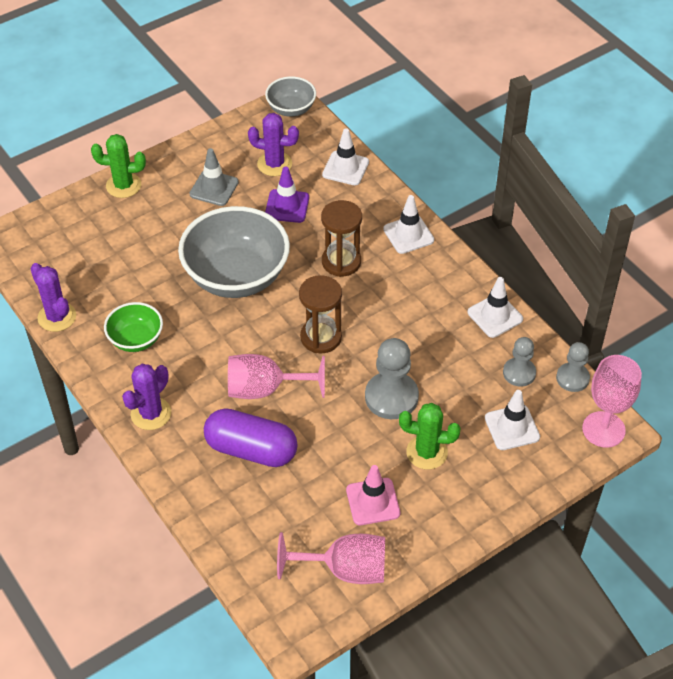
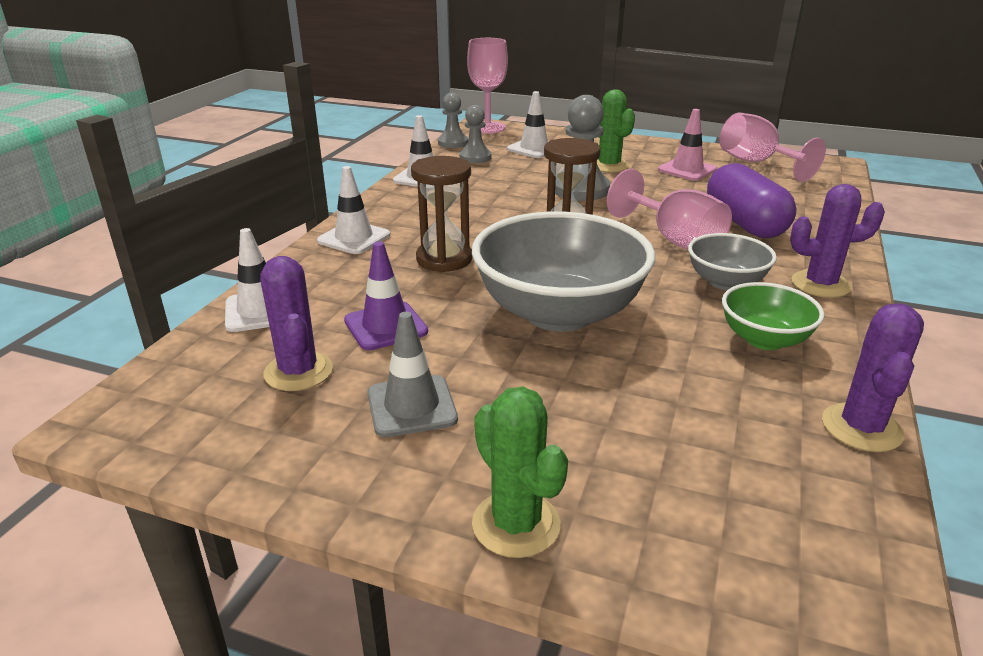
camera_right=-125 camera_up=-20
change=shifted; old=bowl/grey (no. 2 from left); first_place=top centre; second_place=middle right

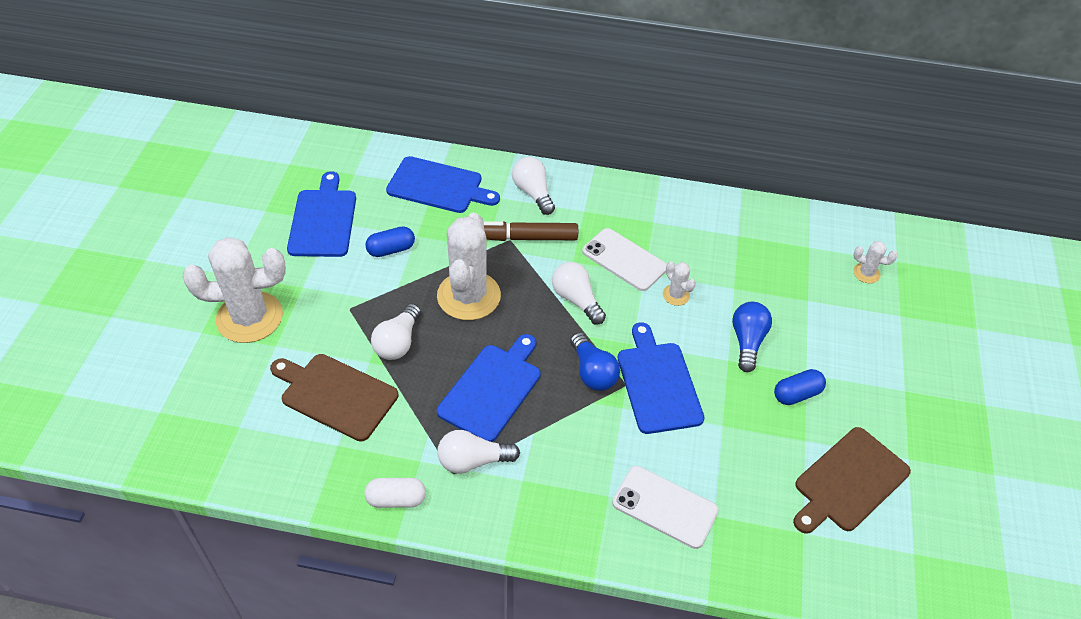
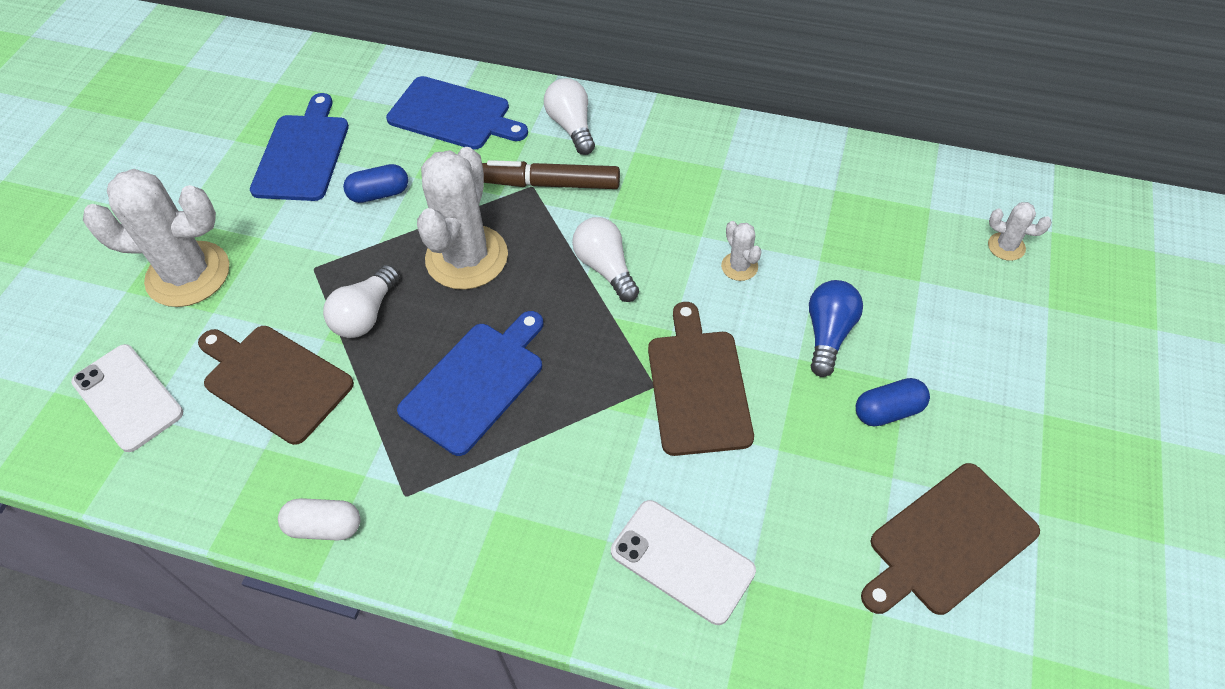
camera_right=10 camera_up=5
change=shifted; old=phone/white (no. 1 from left); first_place=centre; second_place=middle left
change=repainted; old=cutting board/blue (no. 4 from left); new=cutting board/brown (no. 2 from left); first_place=centre; second_place=centre
change=gone; old=light bulb/blue (no. 1 from left); first_place=centre
change=gone; old=light bulb/white (no. 2 from left); first_place=bottom centre

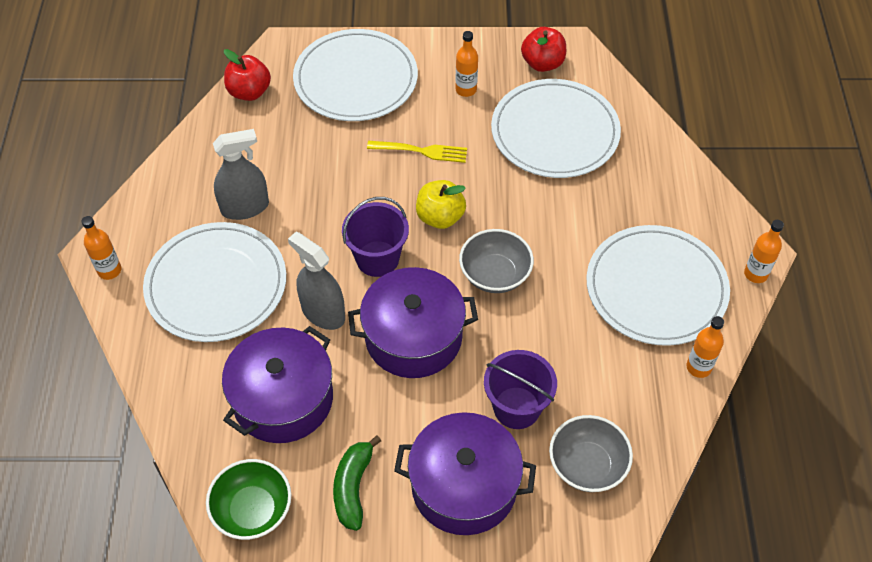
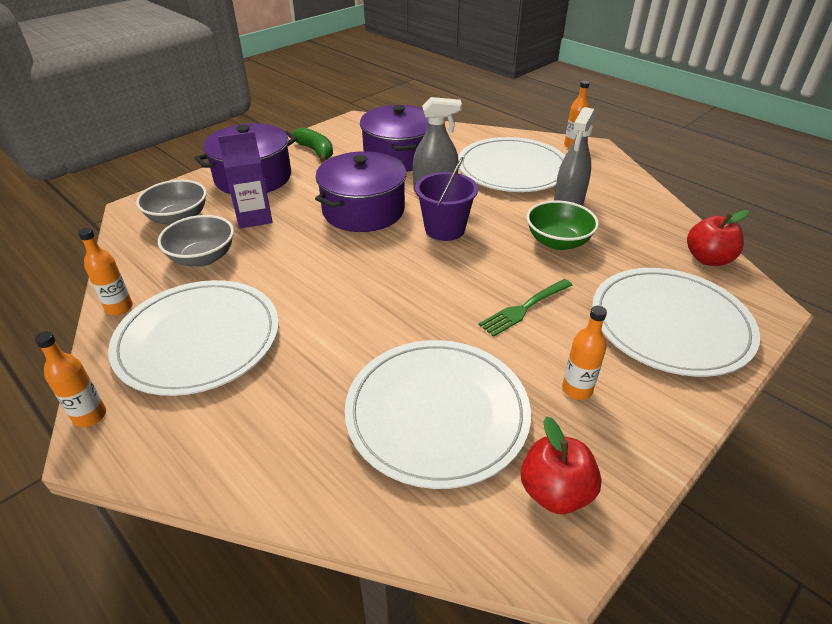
camera_right=135 camera_up=-15
change=repainted; old=fork/yellow; new=fork/green; first_place=top centre; second_place=centre
change=gone; old=apple/yellow; first_place=centre
change=shifted; old=bowl/grey (no. 1 from left in the first image); new=bowl/grey (no. 2 from left); first_place=centre; second_place=middle left
change=swapped; old=bucket/purple (no. 2 from left); new=carton/purple; first_place=bottom centre; second_place=top left
change=shifted; old=bowl/green; first_place=bottom left; second_place=middle right

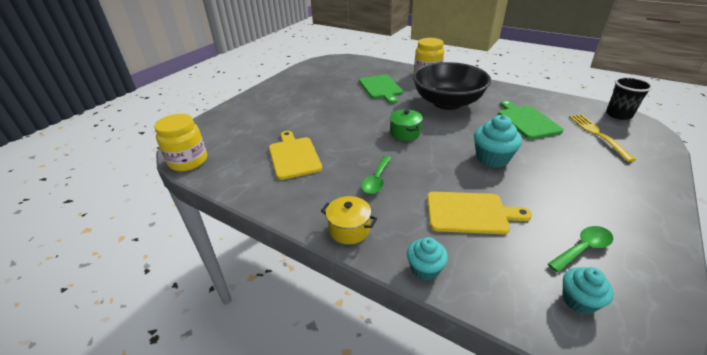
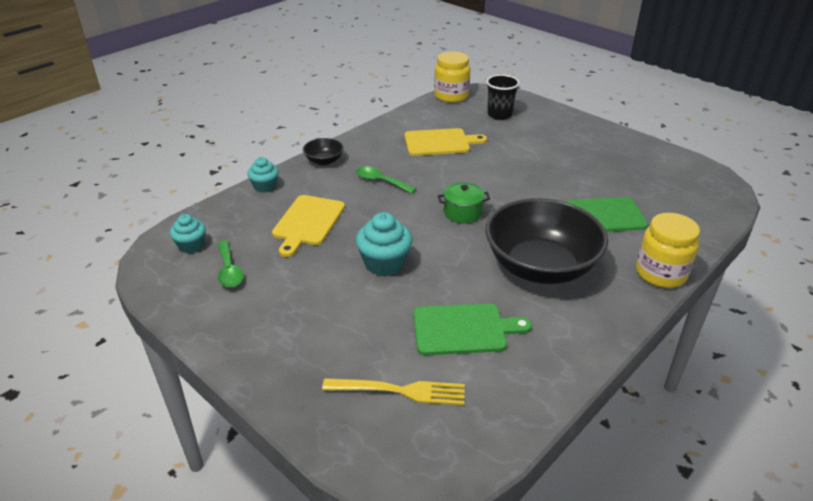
camera_right=100 camera_up=0
change=shifted; old=cup/black; first_place=top right; second_place=top centre
change=swapped; old=pot/yellow; new=bowl/black (no. 1 from left); first_place=centre; second_place=top centre

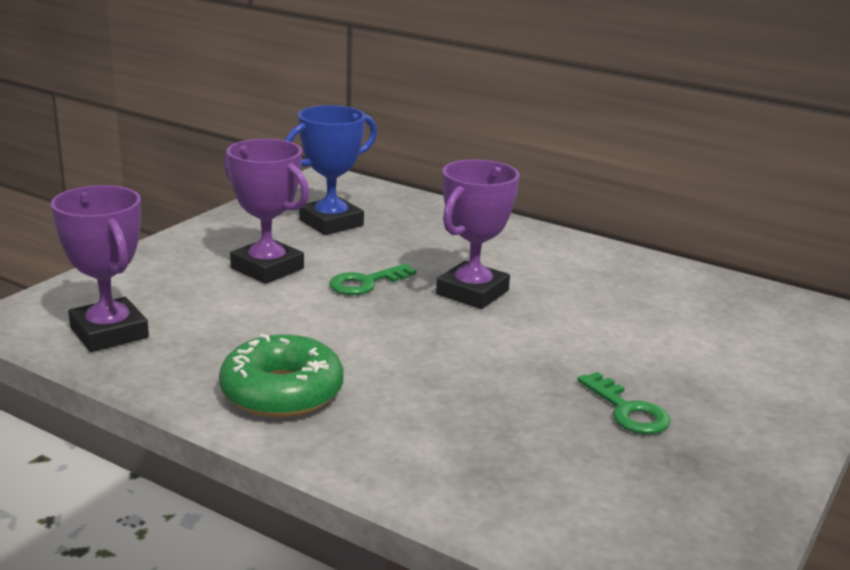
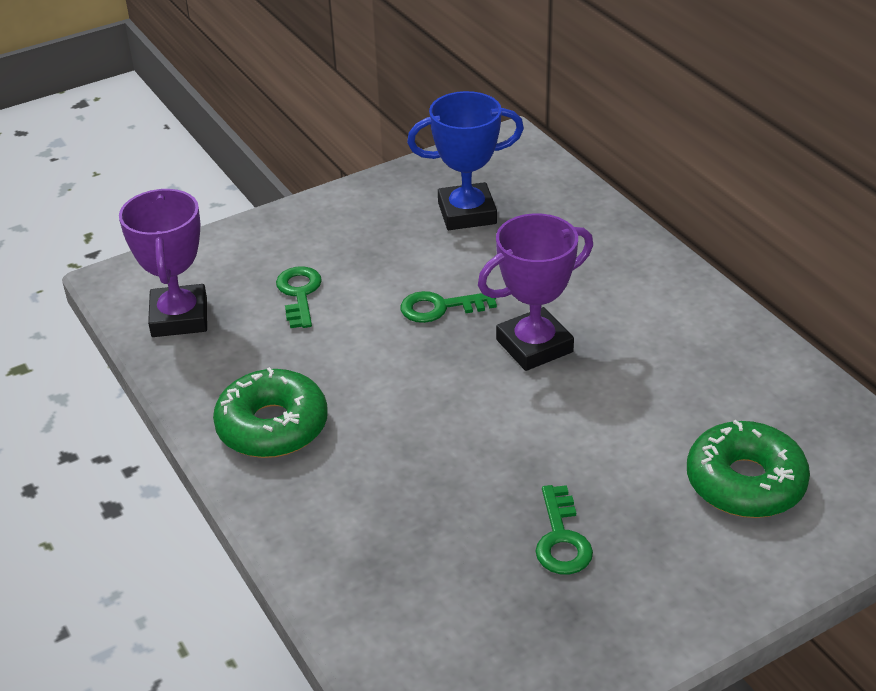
camera_right=30 camera_up=15
change=gone; old=trophy/purple (no. 2 from left); first_place=middle left
change=new; new=key/green (no. 1 from left); second_place=centre
change=new; new=donut/green (no. 2 from left); second_place=bottom right

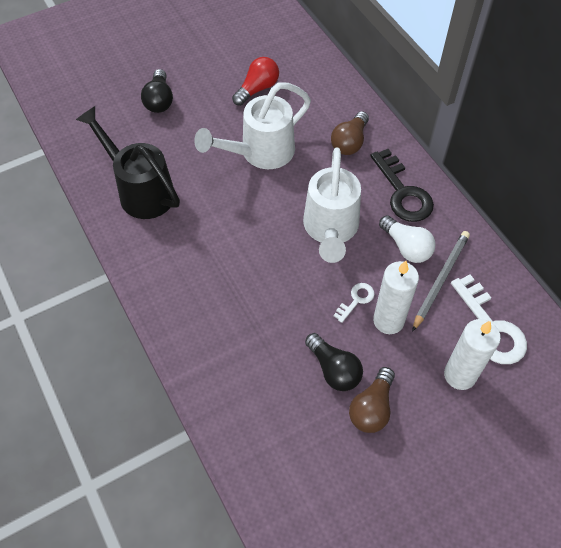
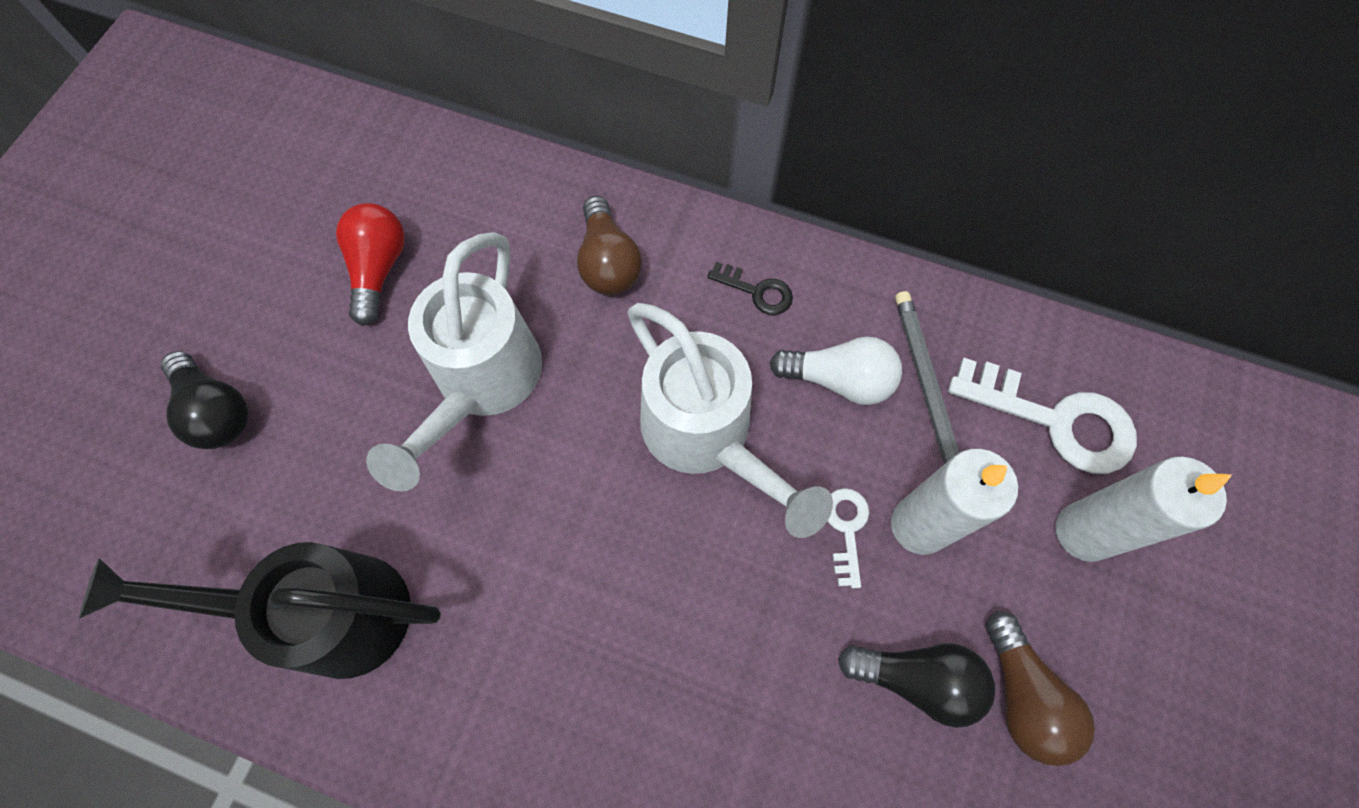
camera_right=-40 camera_up=10
change=scaled; old=key/black; first_place=middle right; second_place=centre; factor=0.51

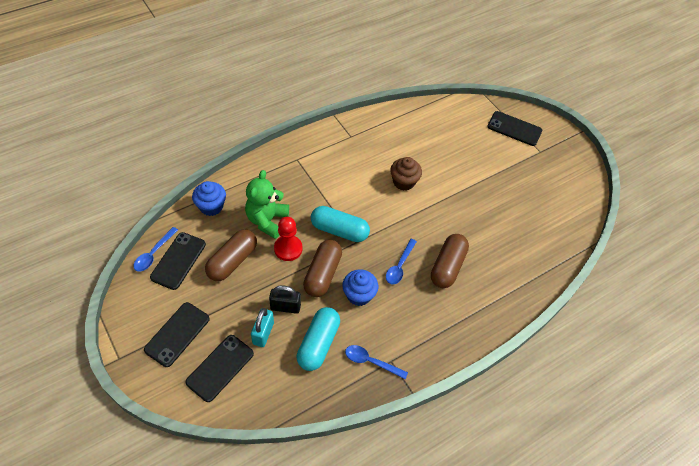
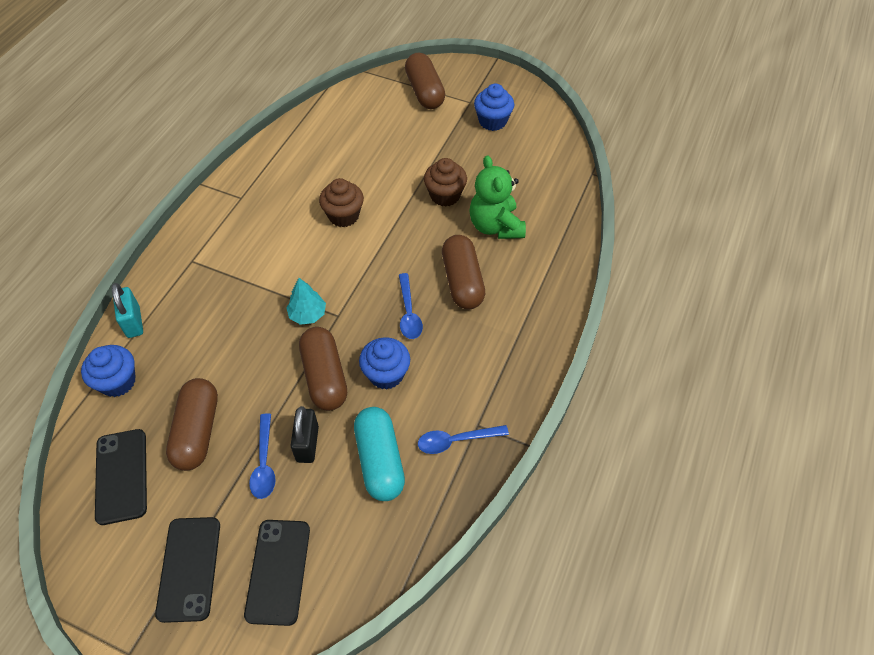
camera_right=-30 camera_up=0
change=swapped; old=phone/black (no. 4 from left); new=capsule/brown (no. 3 from left); first_place=top right; second_place=top centre
change=shifted; old=teddy bear/green; first_place=centre; second_place=top centre
change=swapped; old=capsule/turquoise (no. 2 from left); new=tree/turquoise; first_place=centre; second_place=centre
change=gone; old=pawn/red; first_place=centre
change=shifted; old=spoon/blue (no. 1 from left); first_place=middle left; second_place=bottom left
change=rotated; old=padlock/black; first_place=centre; second_place=centre; degrees=-60
change=shifted; old=padlock/turquoise; first_place=bottom centre; second_place=middle left
change=new; new=cupcake/blue (no. 3 from left); second_place=top centre
change=new; new=cupcake/brown (no. 2 from left); second_place=top centre

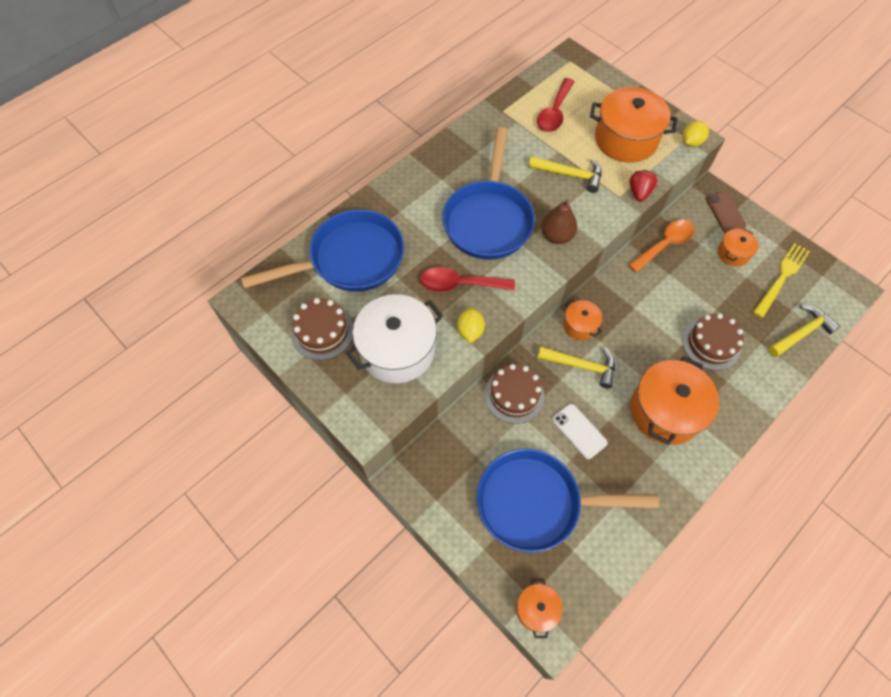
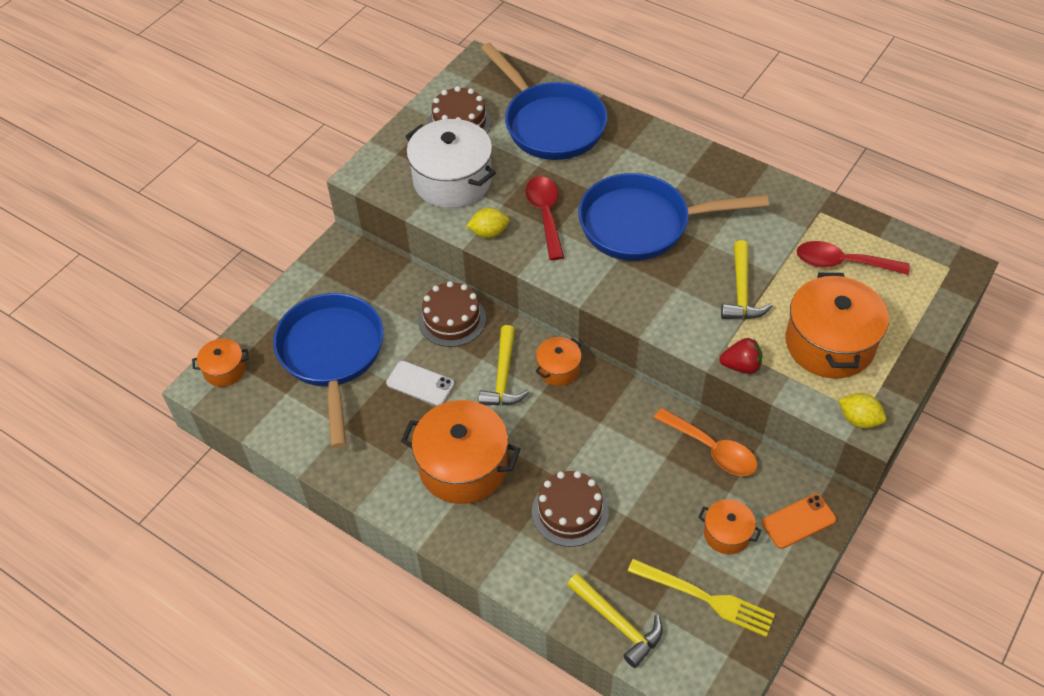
camera_right=80 camera_up=-10
change=repainted; old=phone/brown; new=phone/orange; first_place=top right; second_place=bottom right
change=gone; old=pear/brown; first_place=top centre
change=rotated; old=phone/white; first_place=centre; second_place=centre; degrees=75

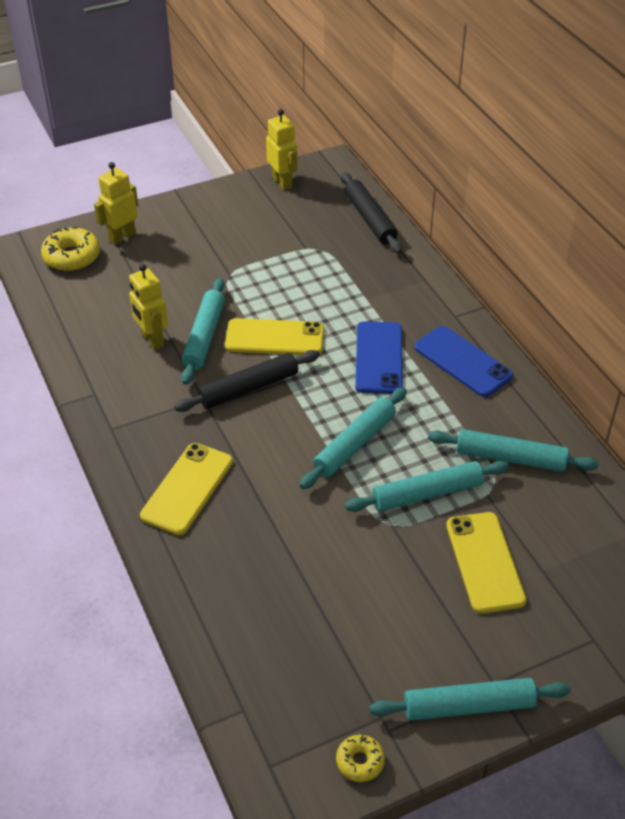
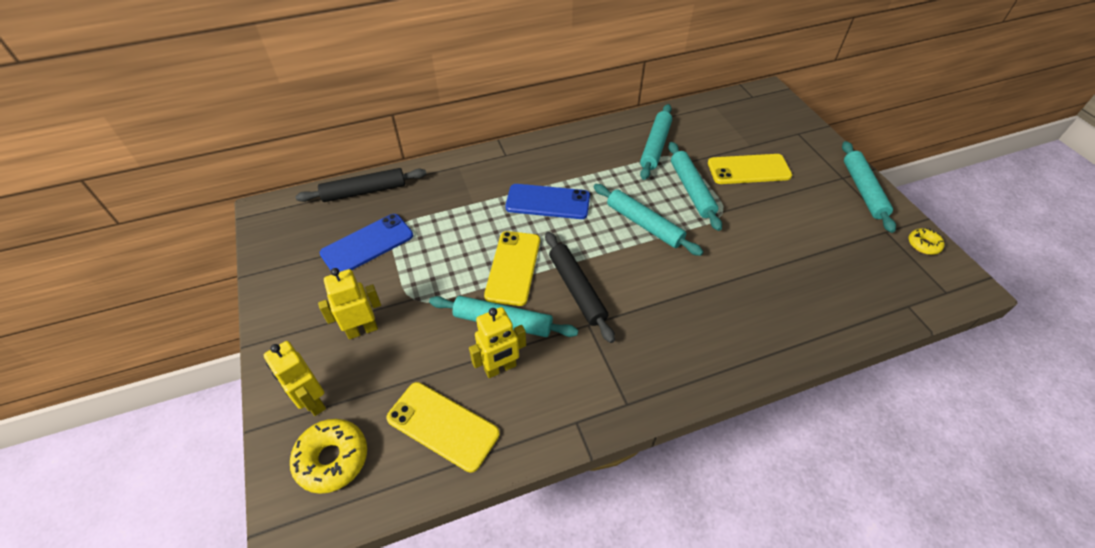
camera_right=-85 camera_up=5
change=shifted; old=robot/yellow (no. 3 from left in the first image); new=robot/yellow (no. 2 from left); first_place=top centre; second_place=middle left
change=shifted; old=phone/blue (no. 2 from left in the first image); new=phone/blue (no. 1 from left); first_place=middle right; second_place=centre
change=shifted; old=phone/yellow (no. 1 from left); first_place=middle left; second_place=bottom centre

